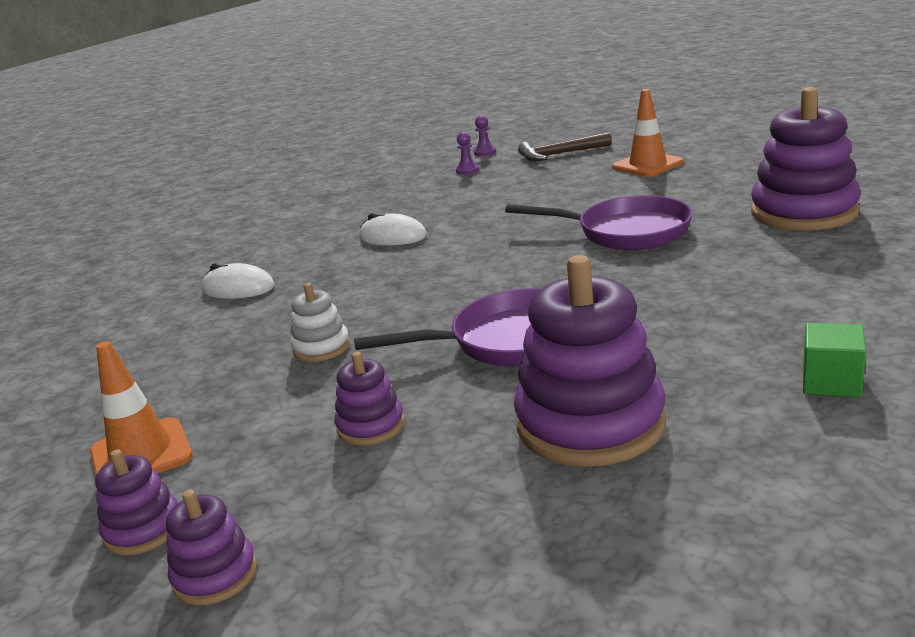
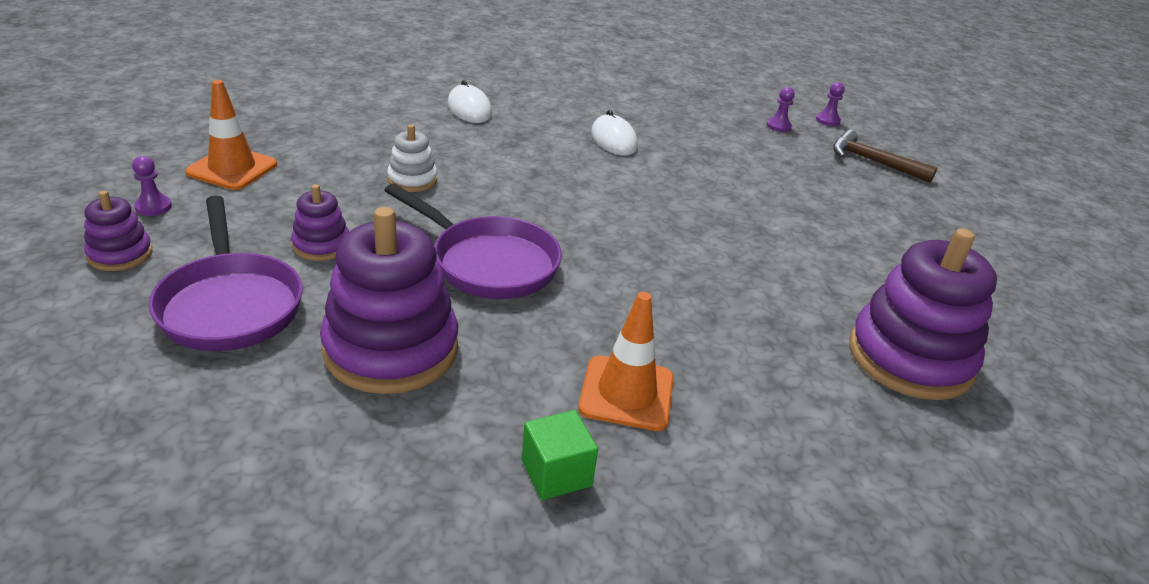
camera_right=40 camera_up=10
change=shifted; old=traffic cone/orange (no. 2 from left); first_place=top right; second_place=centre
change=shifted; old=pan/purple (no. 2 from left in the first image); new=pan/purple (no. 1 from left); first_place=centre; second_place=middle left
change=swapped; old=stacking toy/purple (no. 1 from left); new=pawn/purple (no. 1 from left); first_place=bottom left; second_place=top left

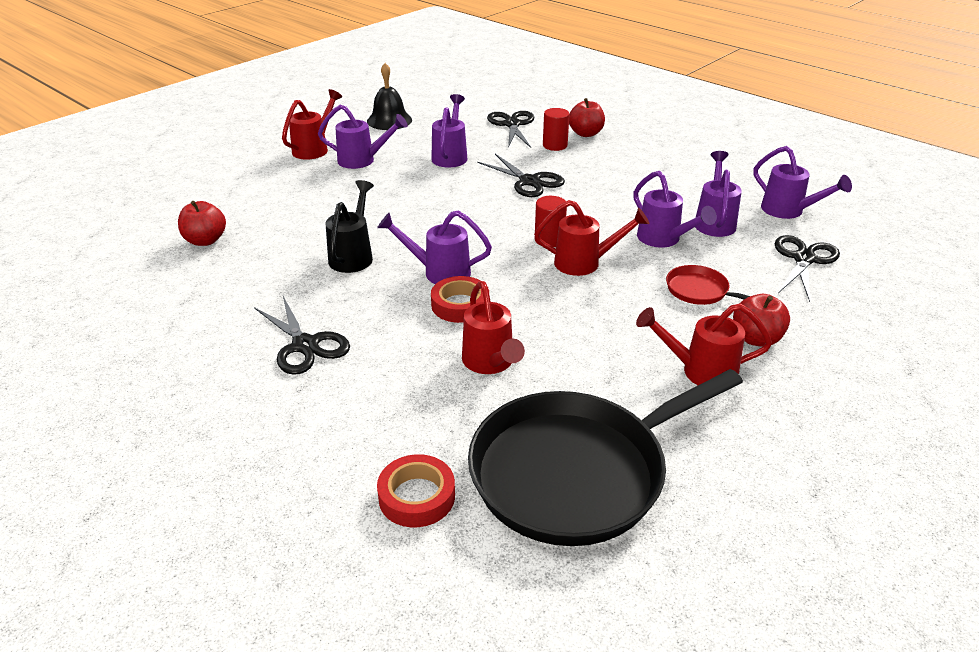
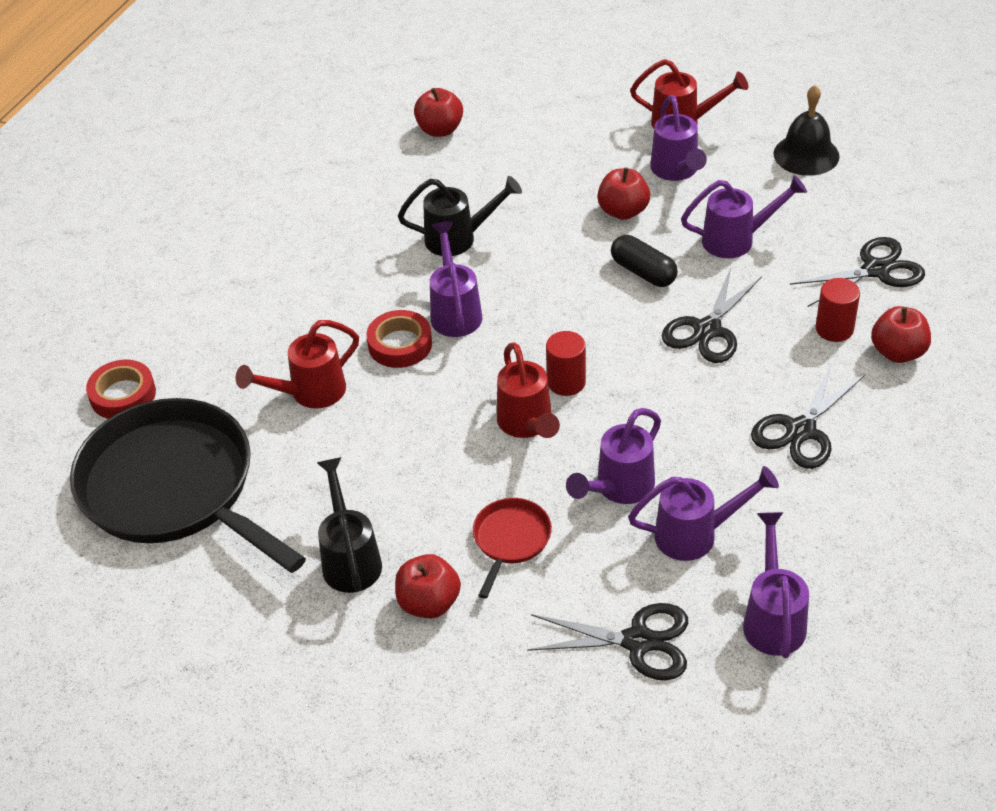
camera_right=75 camera_up=10
change=rotated; old=watering can/purple (no. 6 from left); first_place=top right; second_place=bottom right; degrees=150
change=shifted; old=scissors/black (no. 1 from left in the first image); new=scissors/black (no. 3 from left); first_place=middle left; second_place=middle right
change=repainted; old=watering can/red (no. 4 from left); new=watering can/black (no. 1 from left); first_place=middle right; second_place=centre
change=new; new=apple/red (no. 3 from left); second_place=top centre
change=new; new=capsule/black; second_place=top centre

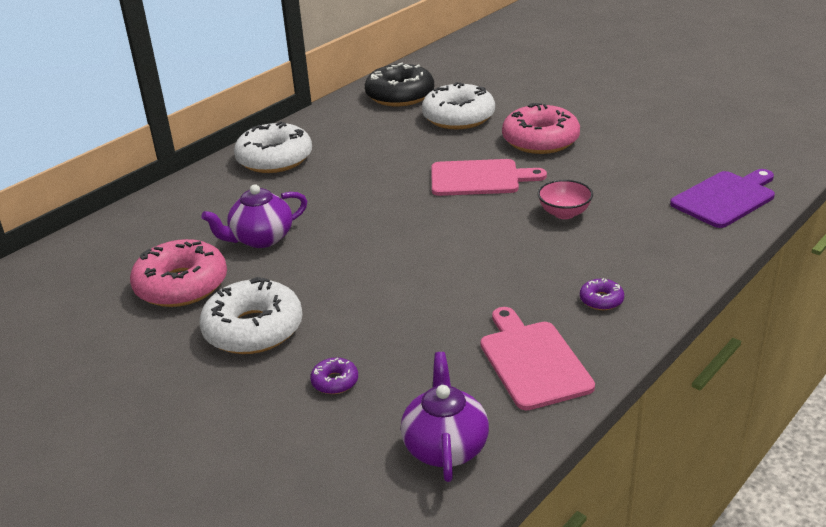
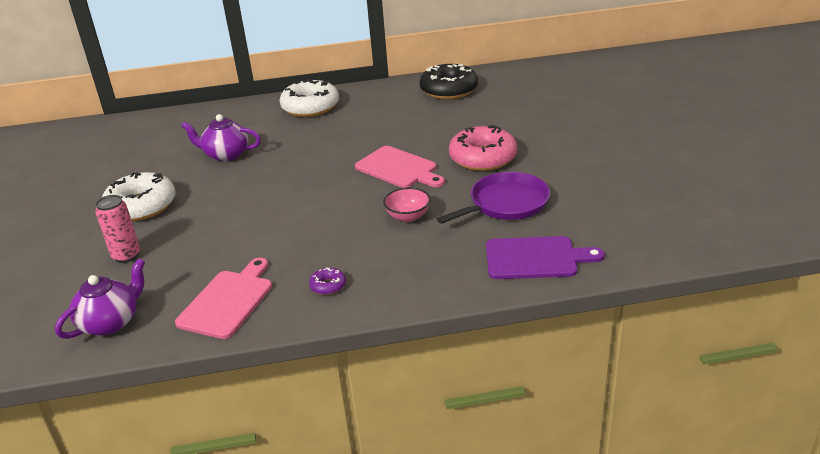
camera_right=40 camera_up=0
change=gone; old=donut/white (no. 3 from left); first_place=top centre
change=gone; old=donut/pink (no. 1 from left); first_place=middle left
change=swapped; old=donut/purple (no. 1 from left); new=can/pink; first_place=bottom centre; second_place=middle left
change=new; new=pan/purple; second_place=centre

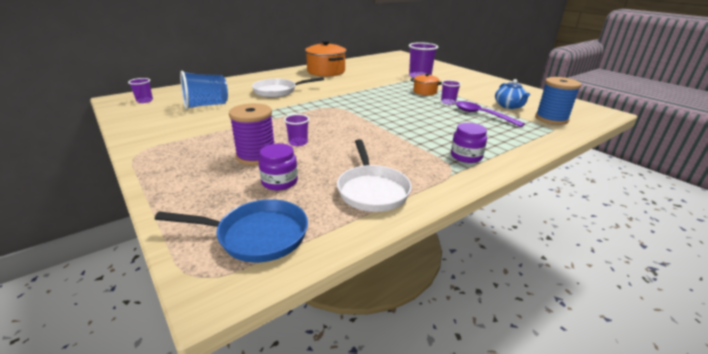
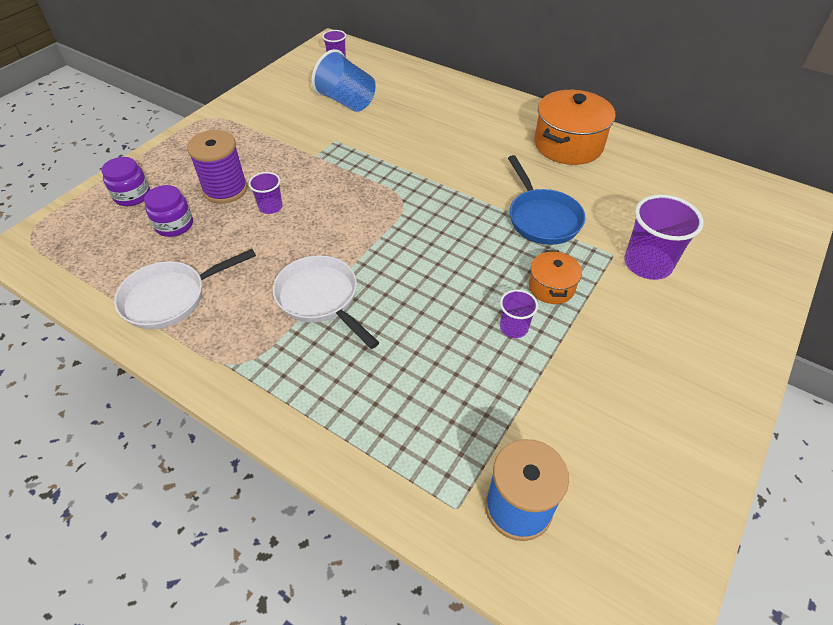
camera_right=70 camera_up=20
change=shifted; old=pan/white (no. 1 from left in the first image); new=pan/white (no. 2 from left); first_place=top centre; second_place=centre
change=gone; old=teapot/blue; first_place=top right
change=gone; old=spoon/purple; first_place=top right
change=shifted; old=jar/purple (no. 2 from left in the first image); new=jar/purple (no. 1 from left); first_place=centre; second_place=top left
change=shifted; old=pan/blue; first_place=middle left; second_place=top centre

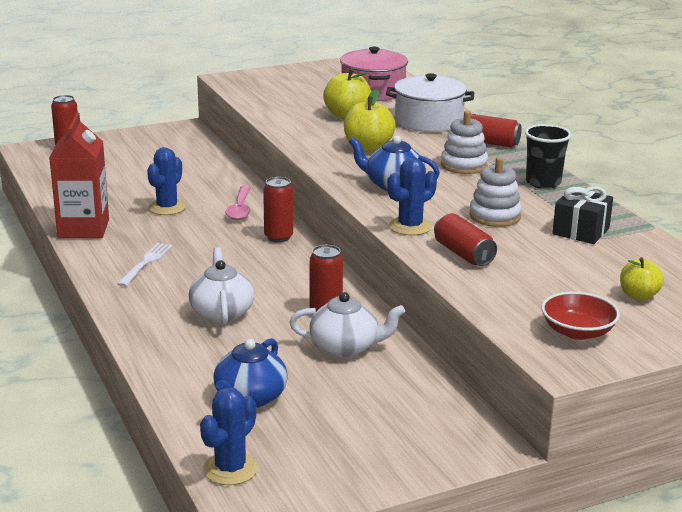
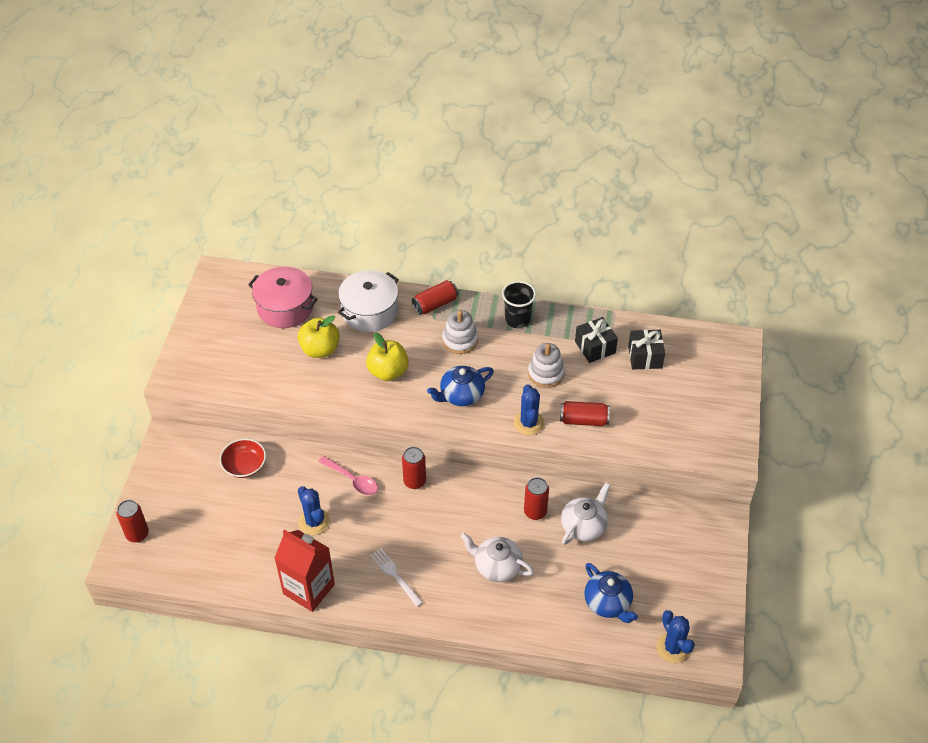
camera_right=-55 camera_up=25
change=gone; old=apple/yellow (no. 3 from left); first_place=middle right
change=shifted; old=bowl/red; first_place=middle right; second_place=middle left
change=new; new=gift/black (no. 2 from left); second_place=middle right

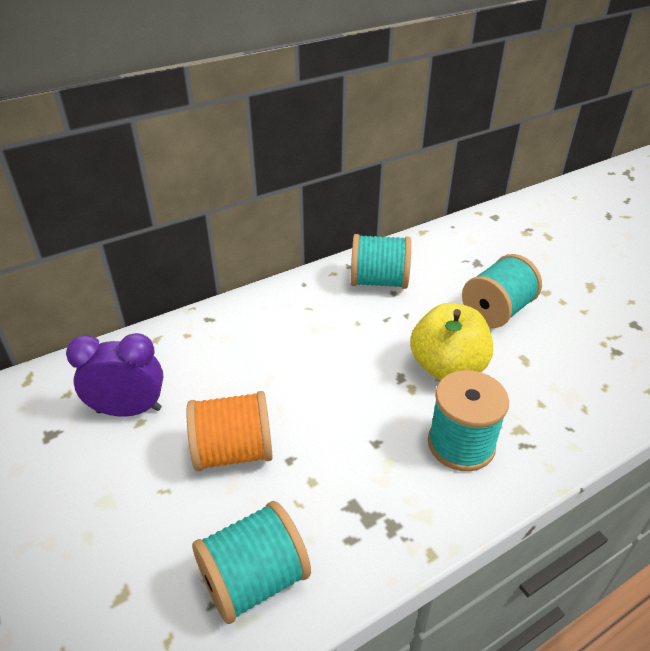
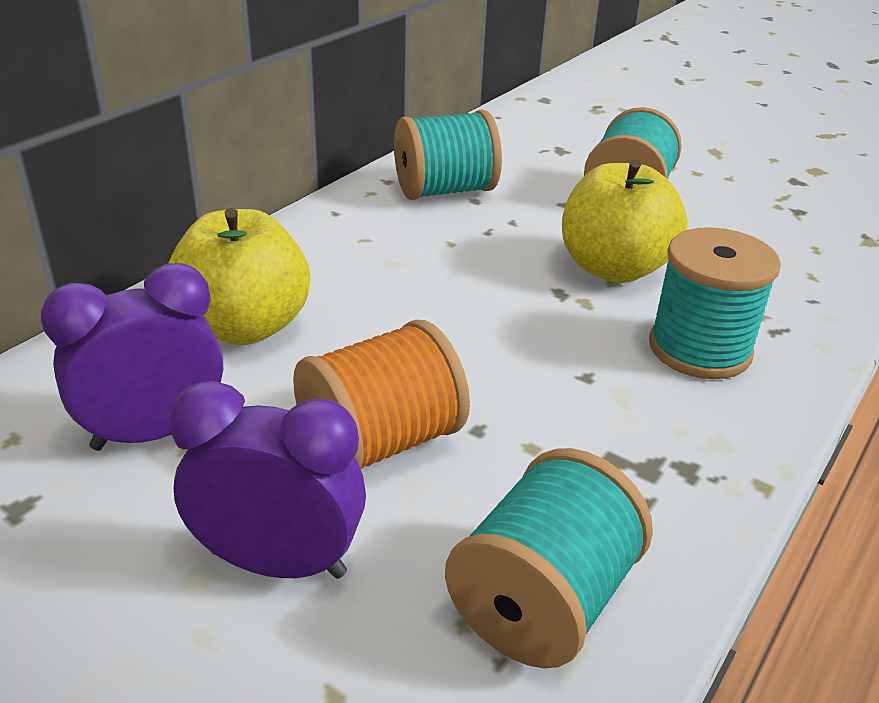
camera_right=-25 camera_up=-5
change=new; new=apple/yellow (no. 1 from left); second_place=middle left
change=new; new=clock/purple (no. 2 from left); second_place=bottom left

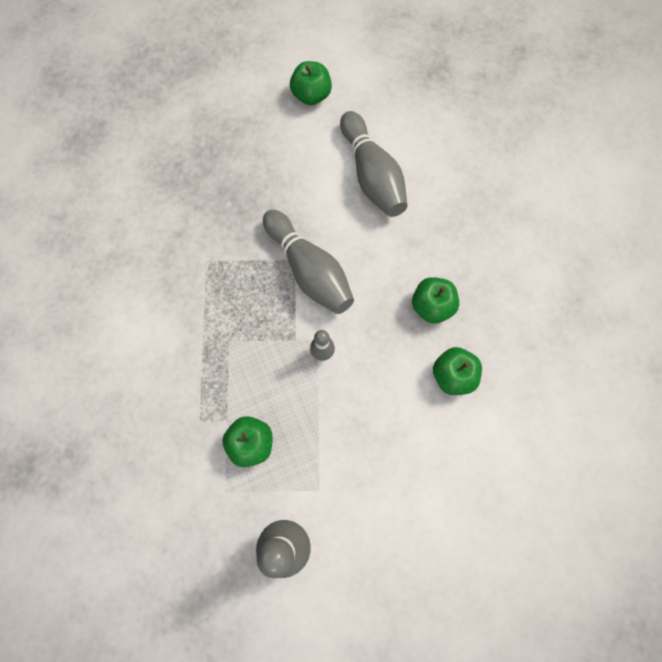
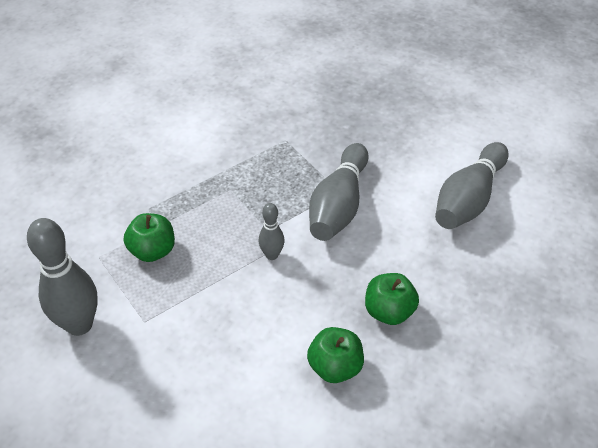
camera_right=55 camera_up=-25
change=gone; old=apple/green (no. 2 from left); first_place=top centre

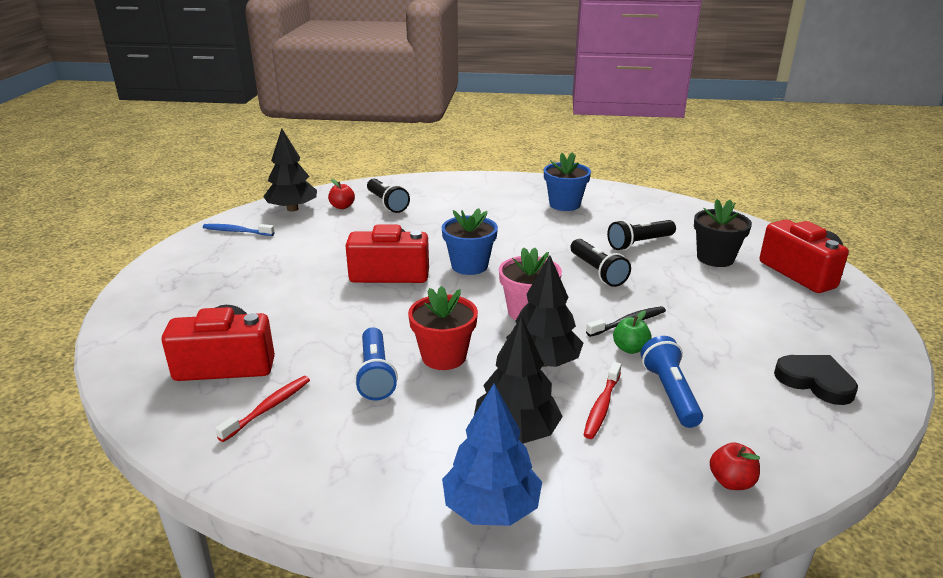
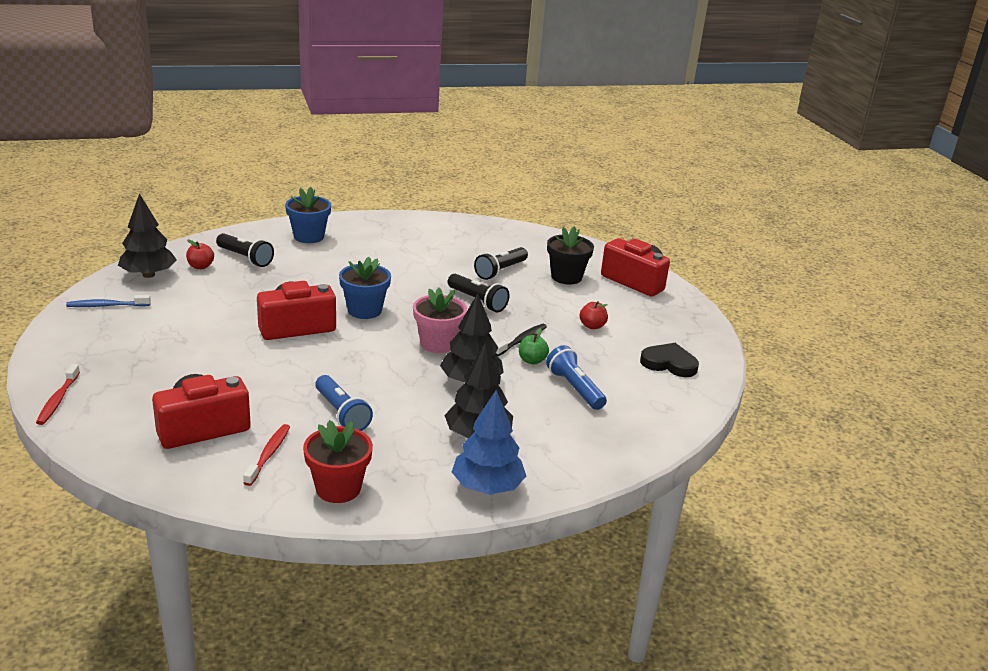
camera_right=-25 camera_up=0
change=shifted; old=flower pot/blue (no. 2 from left in the first image); new=flower pot/blue (no. 1 from left); first_place=top centre; second_place=top left
change=shifted; old=flower pot/red; first_place=centre; second_place=bottom centre
change=shifted; old=toothbrush/red (no. 2 from left in the first image); new=toothbrush/red (no. 1 from left); first_place=bottom centre; second_place=middle left
change=shifted; old=apple/red (no. 2 from left); first_place=bottom right; second_place=centre

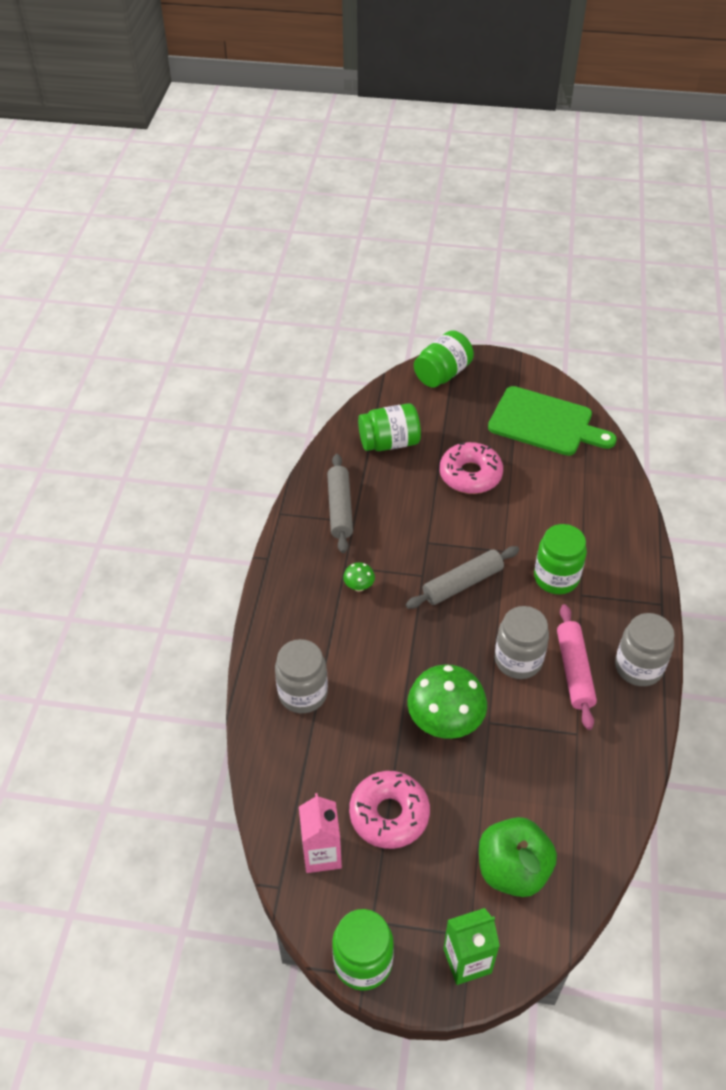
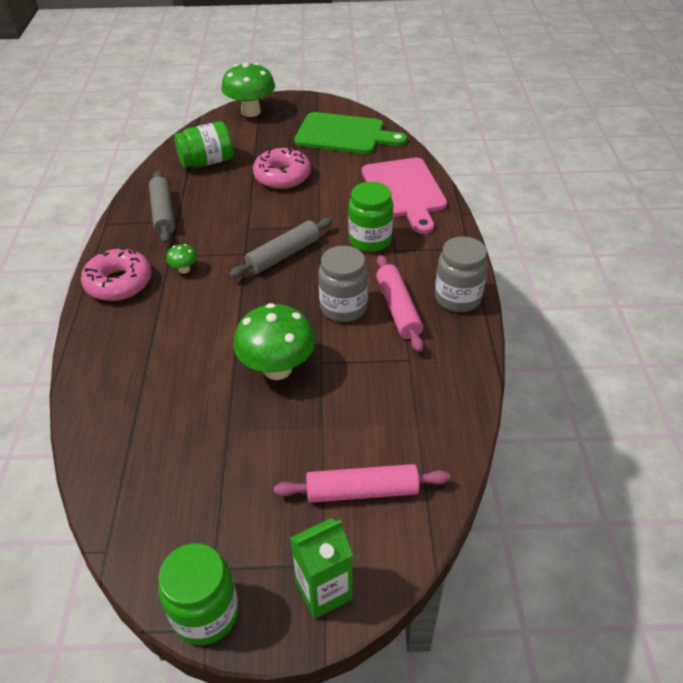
camera_right=-10 camera_up=-5
change=swapped; old=jar/green (no. 3 from left); new=mushroom/green (no. 2 from left); first_place=top centre; second_place=top centre
change=gone; old=jar/grey (no. 1 from left); first_place=centre
change=shifted; old=donut/pink (no. 1 from left); first_place=bottom centre; second_place=middle left
change=gone; old=carton/pink; first_place=bottom centre
change=swapped; old=apple/green; new=rolling pin/pink (no. 1 from left); first_place=bottom right; second_place=bottom centre
change=new; new=cutting board/pink; second_place=top centre

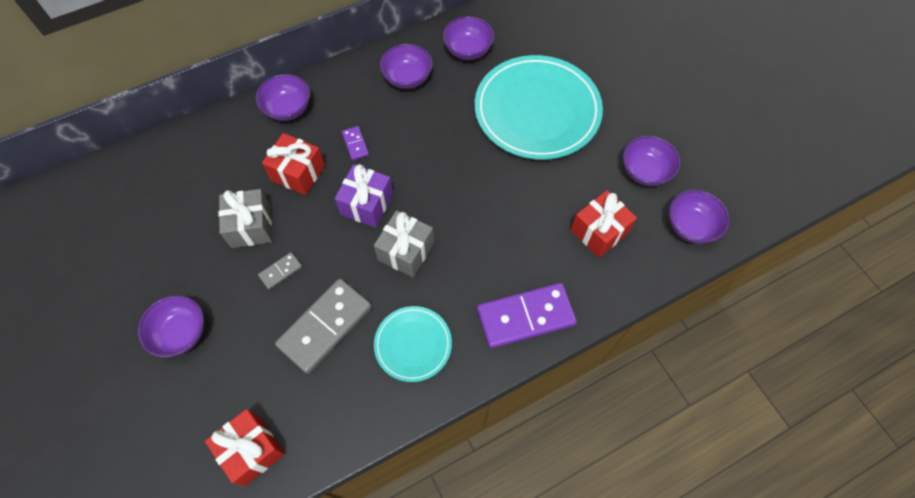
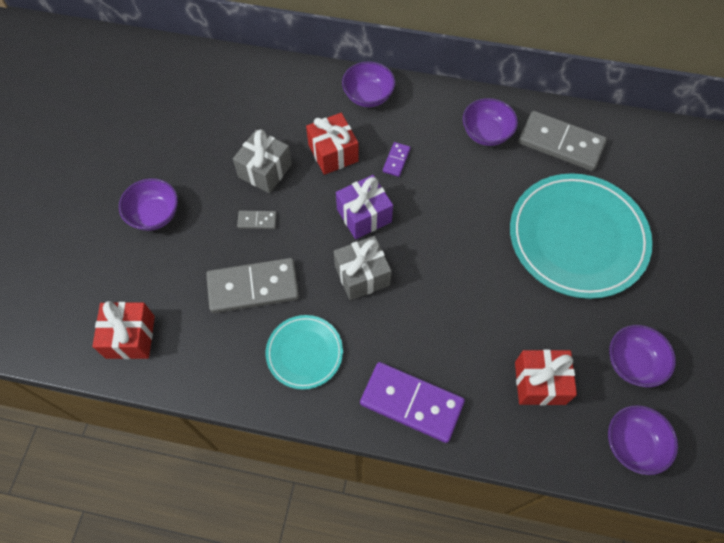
camera_right=40 camera_up=0
change=swapped; old=bowl/purple (no. 4 from left); new=domino/grey (no. 3 from left); first_place=top centre; second_place=top right

